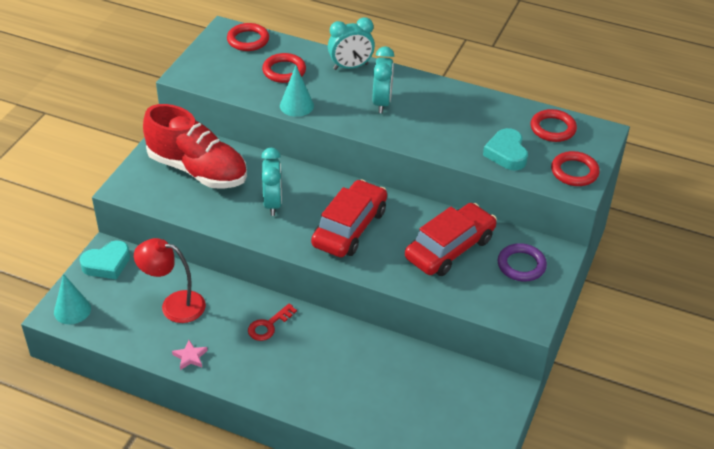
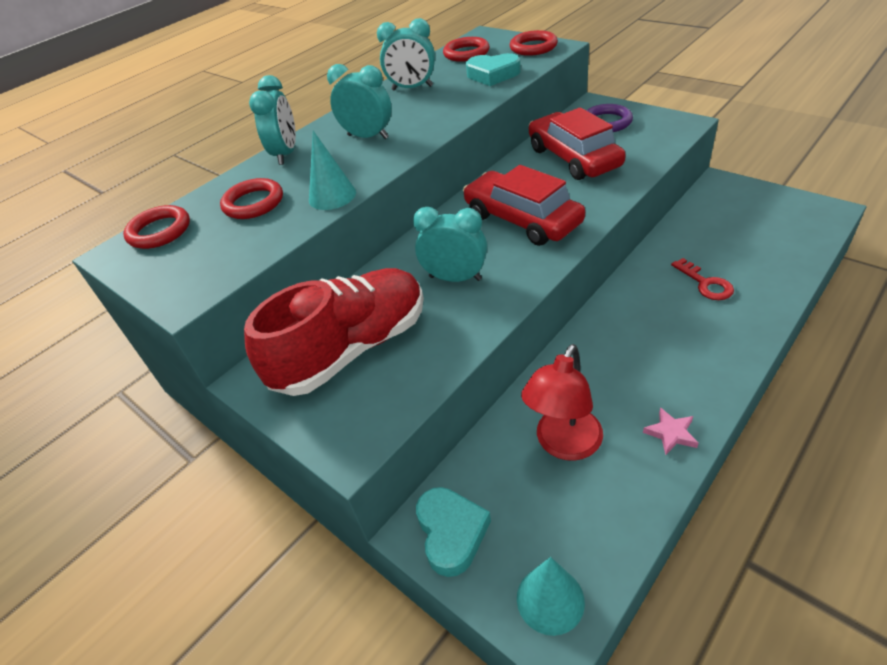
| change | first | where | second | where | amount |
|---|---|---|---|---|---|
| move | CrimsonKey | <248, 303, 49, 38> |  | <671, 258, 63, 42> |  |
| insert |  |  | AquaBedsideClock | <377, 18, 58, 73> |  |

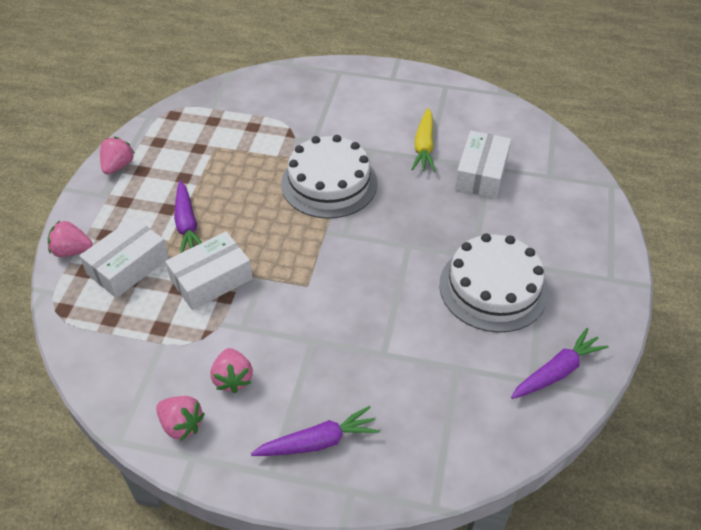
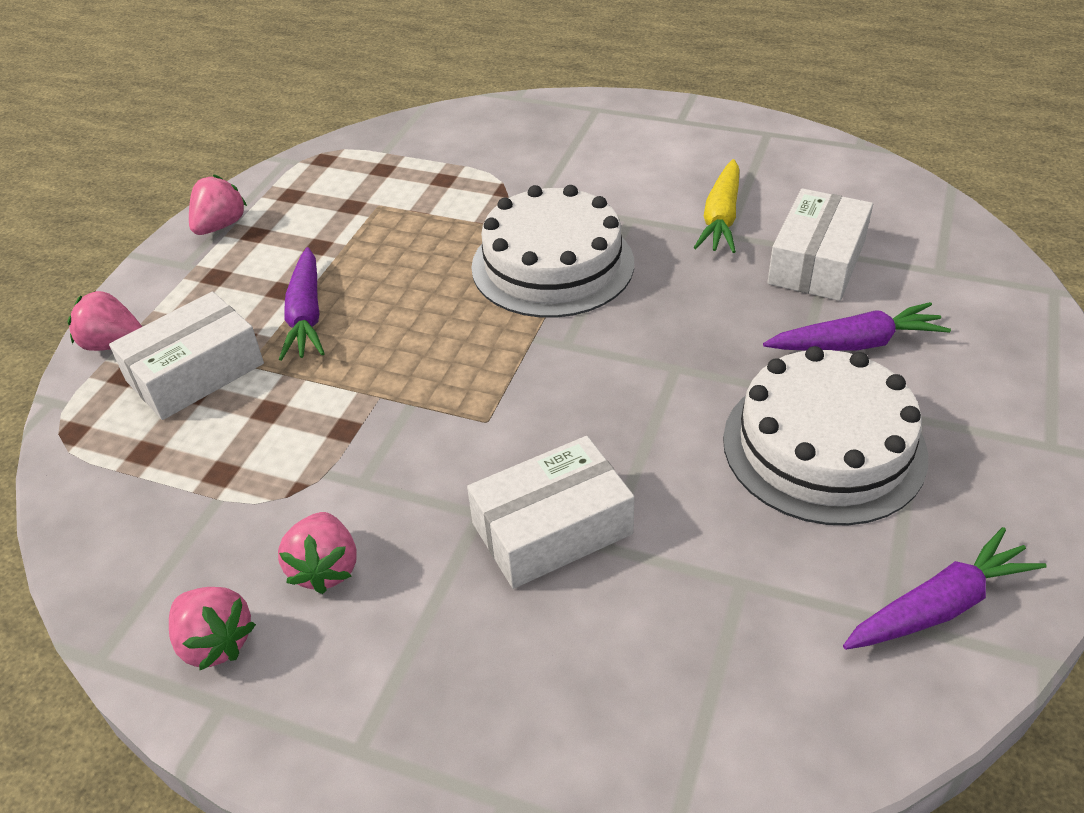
| change | first | where | second | where | amount |
|---|---|---|---|---|---|
| move | PureWhitePackage | <165, 231, 88, 79> |  | <467, 436, 168, 153> |  |
| move | VioletCarrot | <251, 406, 129, 50> |  | <763, 302, 188, 49> |  |

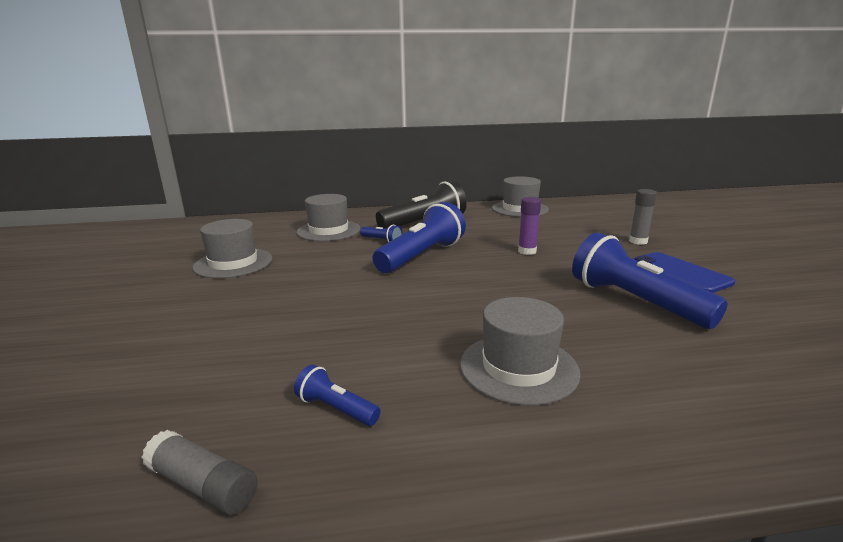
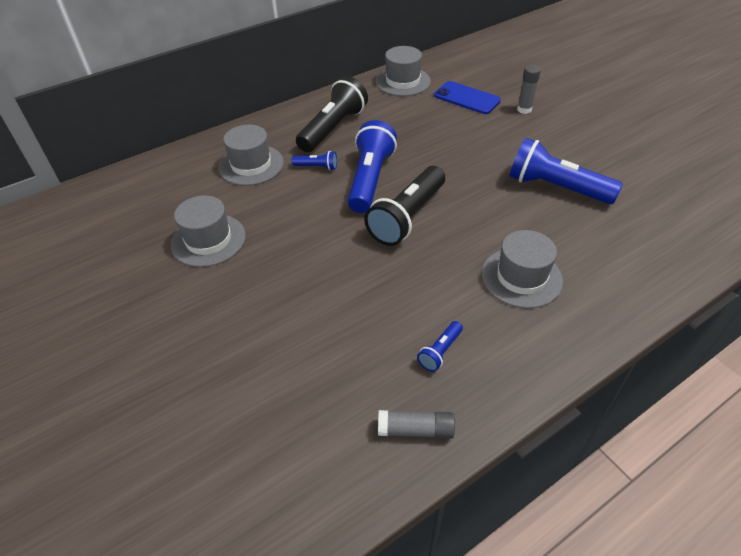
| change | first | where | second | where | amount |
|---|---|---|---|---|---|
| delete | VioletGlue | <518, 197, 23, 58> |  |  |  |
| move | BluePhone | <633, 252, 102, 41> |  | <434, 81, 67, 33> |  |
| rotate | BluePocketTorch | <294, 365, 87, 61> |  | <417, 321, 46, 51> | 60 degrees counterclockwise |
| insert |  |  | EbonyPocketTorch | <364, 166, 81, 80> |  |

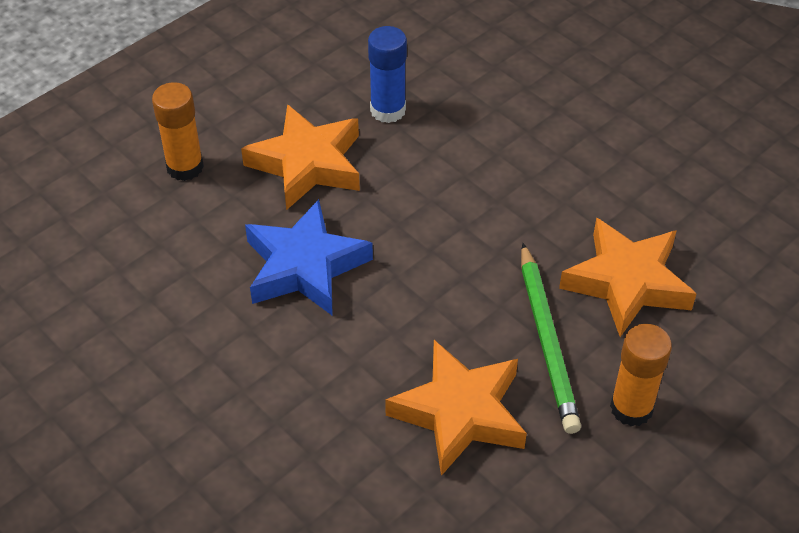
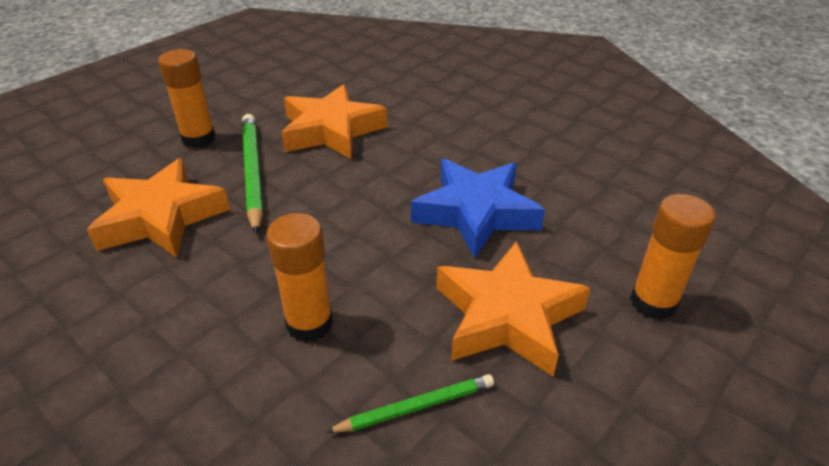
| change | first | where | second | where | amount |
|---|---|---|---|---|---|
| replace | BlueGlue | <368, 26, 39, 97> | LeafGreenWoodenPencil | <325, 374, 169, 59> |  |
| insert |  |  | BrightOrangeGlue | <266, 213, 67, 129> |  |

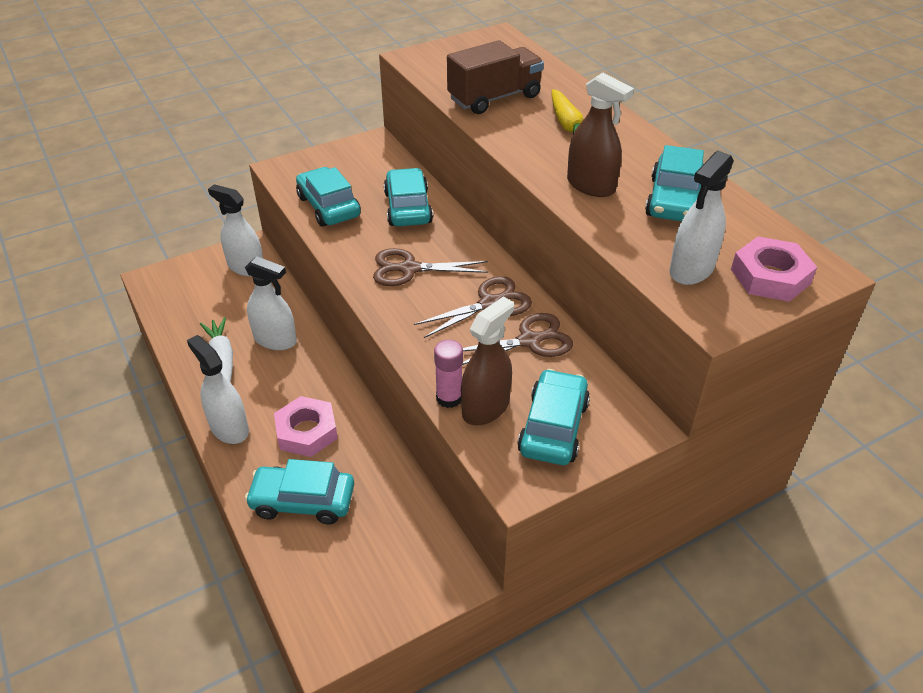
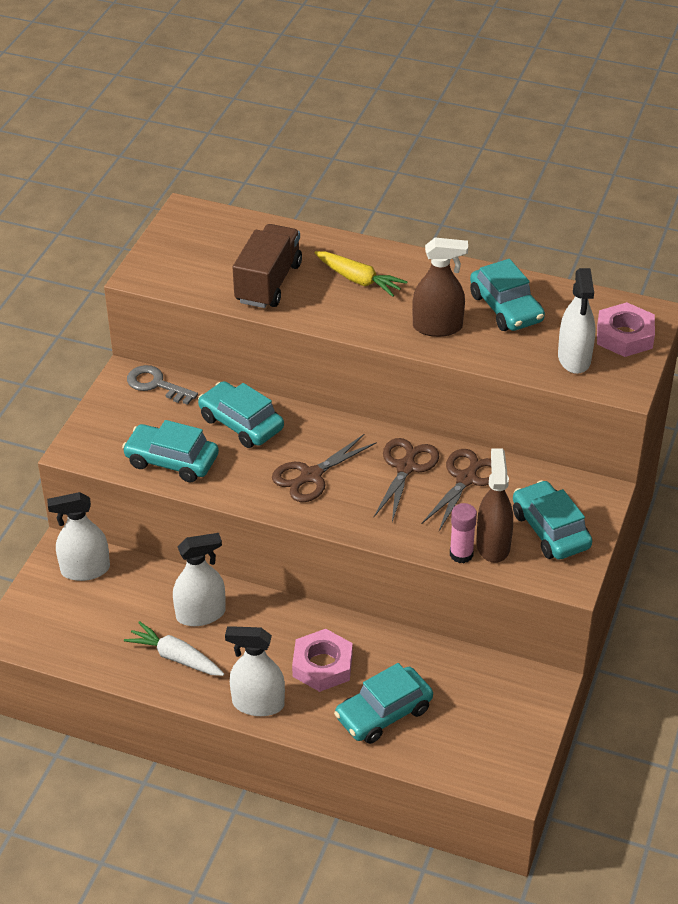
| change | first | where | second | where | amount |
|---|---|---|---|---|---|
| insert |  |  | GreyKey | <127, 365, 71, 40> |  |

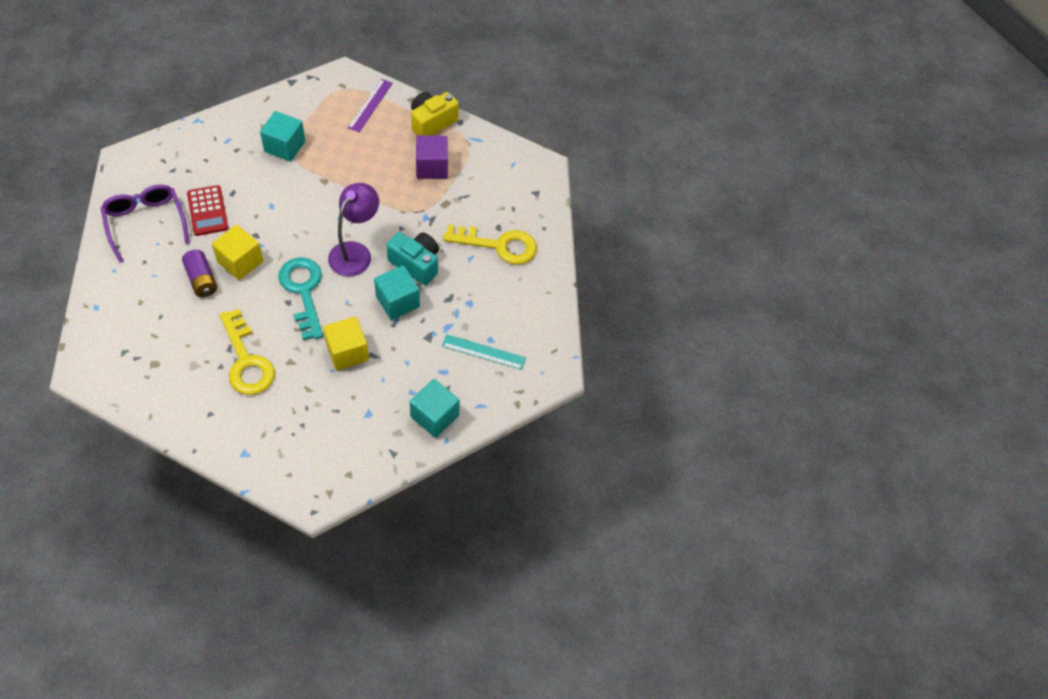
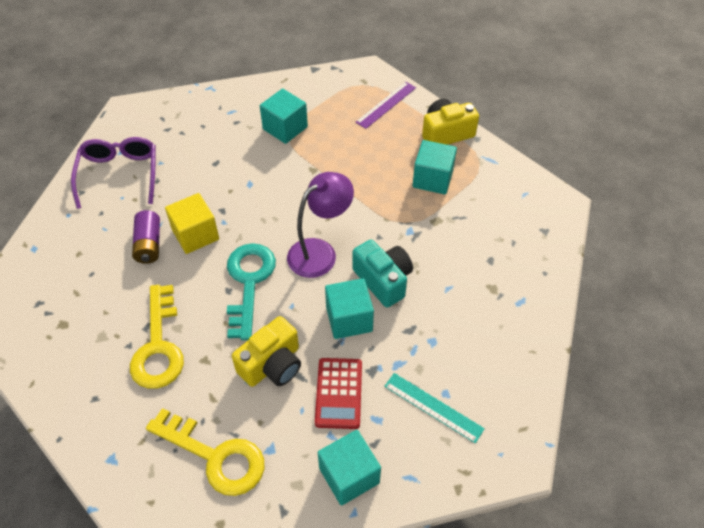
| change | first | where | second | where | amount |
|---|---|---|---|---|---|
| recolor | VioletBlock | <416, 135, 32, 44> | AquaBlock | <412, 140, 45, 54> |  |
| move | CrimsonAddingMachine | <187, 185, 41, 51> |  | <315, 358, 47, 71> |  |
| move | BrightYellowKey | <443, 225, 94, 40> |  | <146, 408, 118, 88> |  |
| replace | BrightYellowBlock | <323, 316, 46, 54> | BrightYellowCamera | <232, 316, 69, 71> |  |

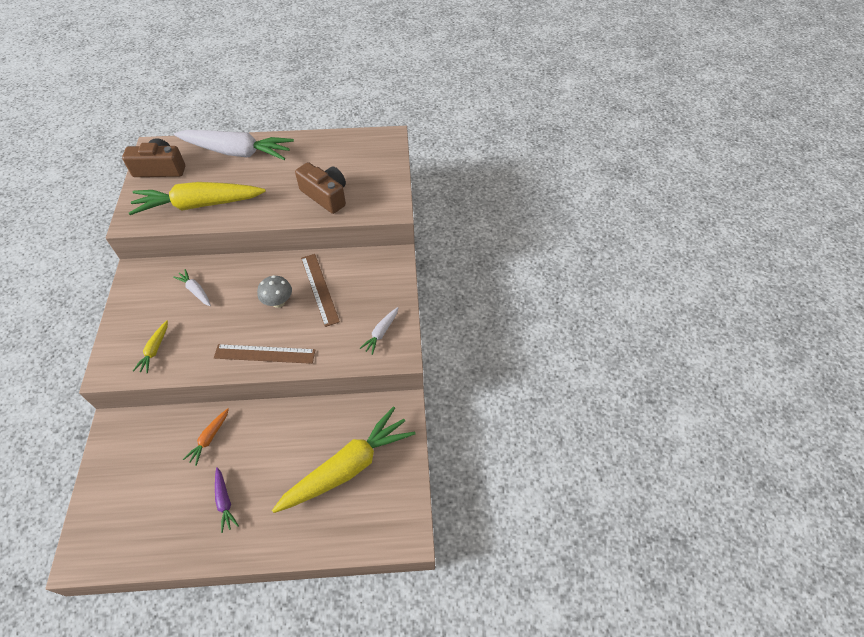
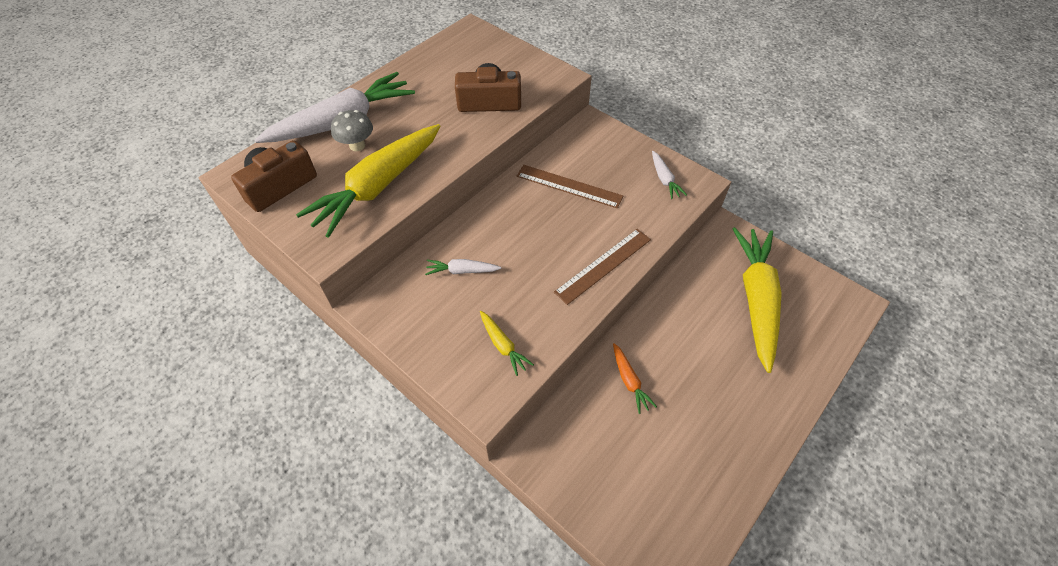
| change | first | where | second | where | amount |
|---|---|---|---|---|---|
| move | GreyMushroom | <257, 275, 35, 33> |  | <331, 110, 42, 41> |  |
| delete | VioletCarrot | <215, 467, 24, 66> |  |  |  |

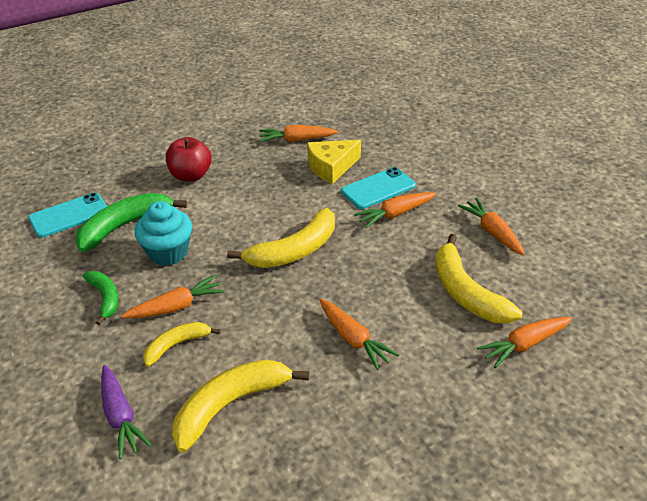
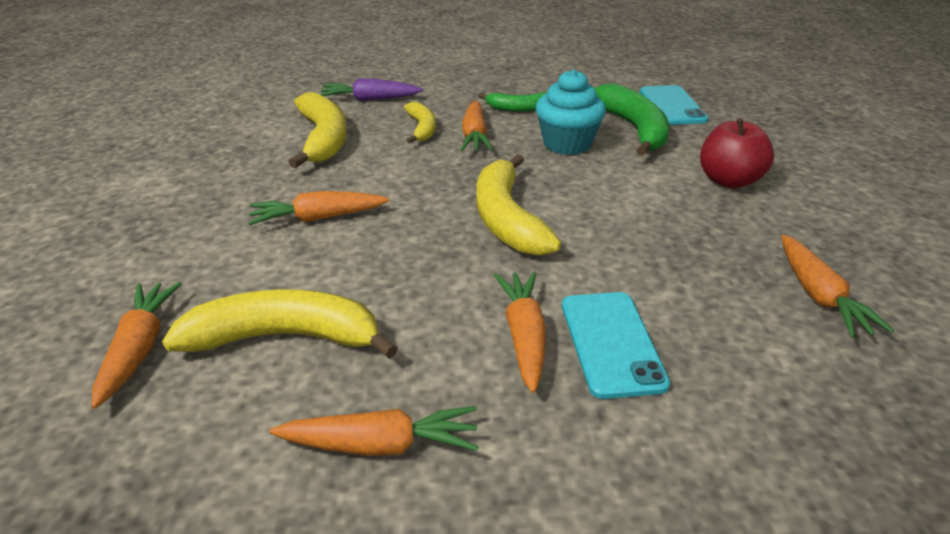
| change | first | where | second | where | amount |
|---|---|---|---|---|---|
| rotate | BrightOrangeCarrot | <259, 125, 79, 17> |  | <781, 235, 113, 103> | 150 degrees clockwise |
| delete | BrightYellowPieceOfCheese | <307, 140, 54, 44> |  |  |  |

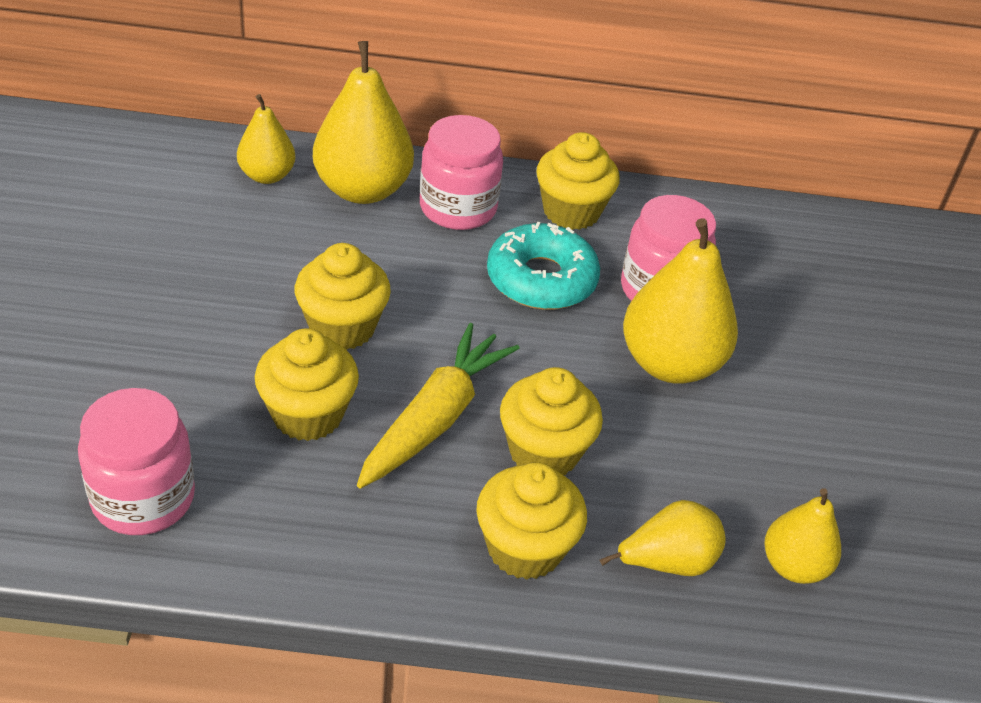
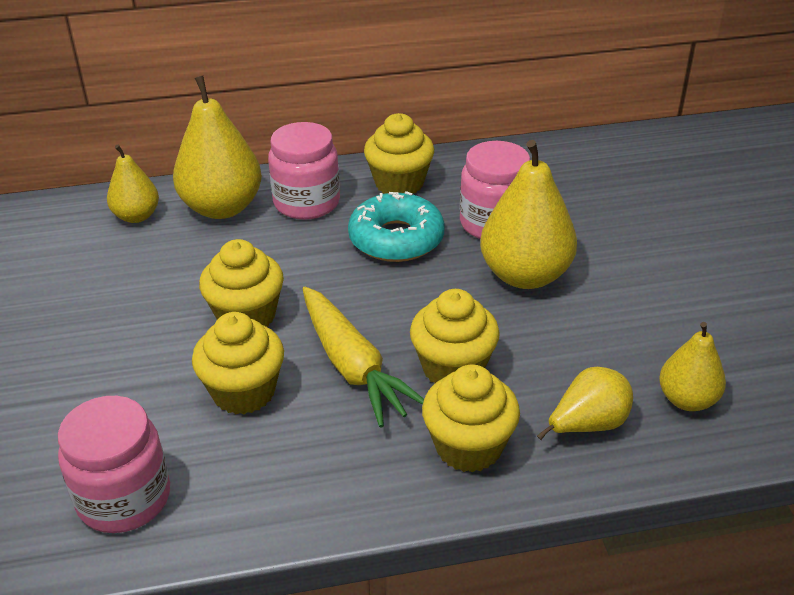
| change | first | where | second | where | amount |
|---|---|---|---|---|---|
| rotate | BrightYellowCarrot | <357, 323, 163, 165> |  | <303, 286, 121, 142> | 135 degrees clockwise |

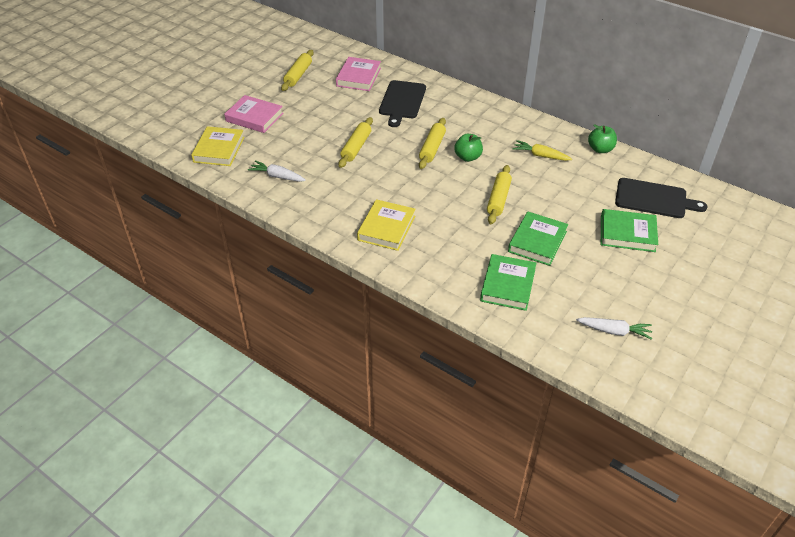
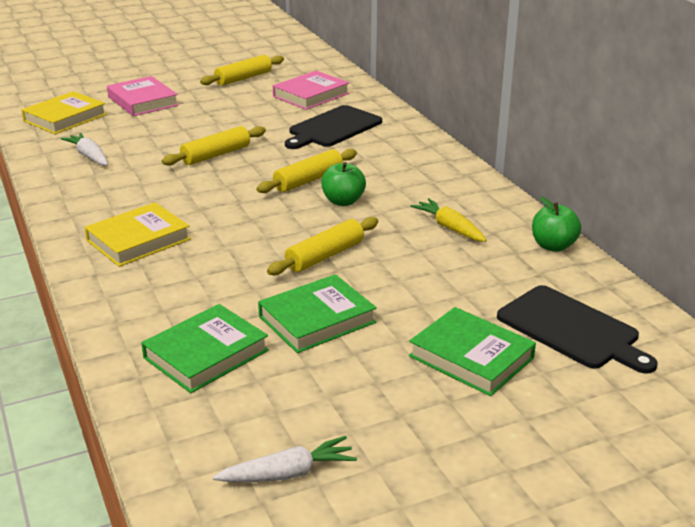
| change | first | where | second | where | amount |
|---|---|---|---|---|---|
| rotate | PureWhiteCarrot | <576, 317, 76, 23> |  | <213, 436, 144, 46> | 60 degrees counterclockwise |

